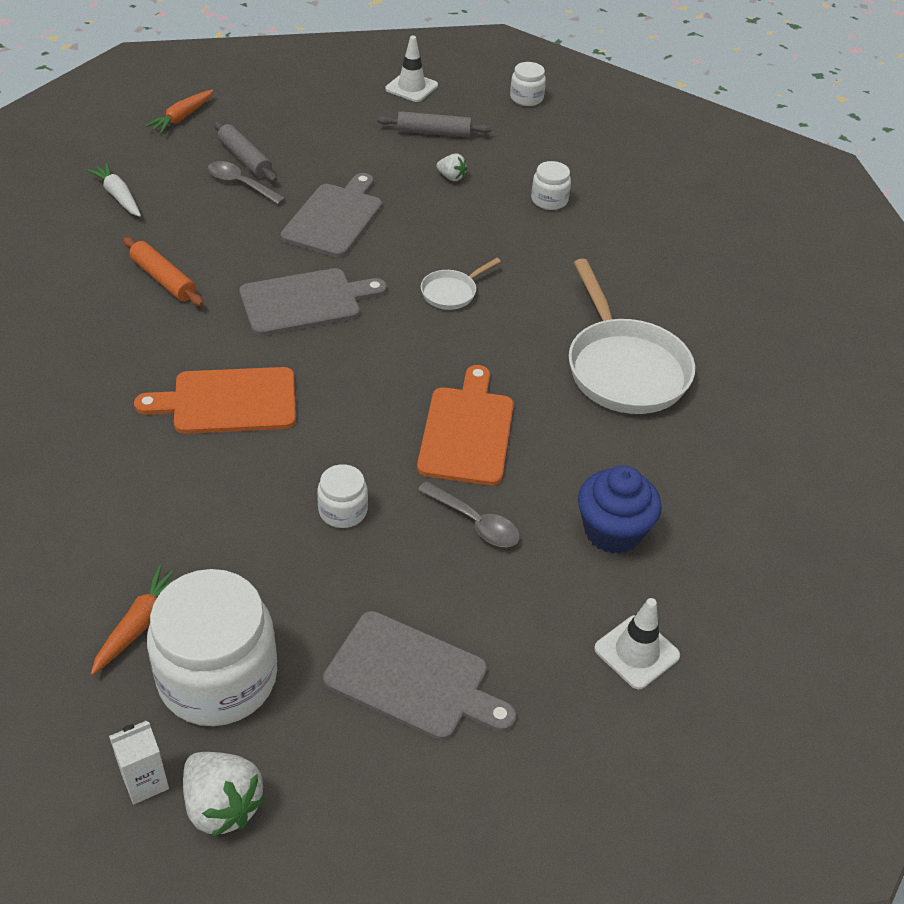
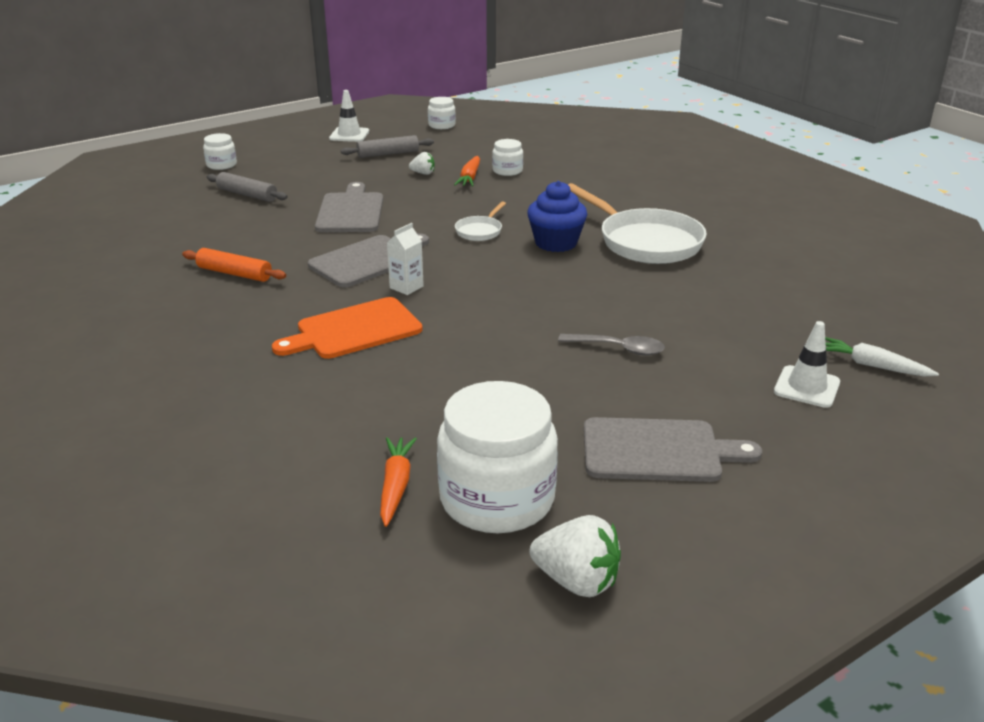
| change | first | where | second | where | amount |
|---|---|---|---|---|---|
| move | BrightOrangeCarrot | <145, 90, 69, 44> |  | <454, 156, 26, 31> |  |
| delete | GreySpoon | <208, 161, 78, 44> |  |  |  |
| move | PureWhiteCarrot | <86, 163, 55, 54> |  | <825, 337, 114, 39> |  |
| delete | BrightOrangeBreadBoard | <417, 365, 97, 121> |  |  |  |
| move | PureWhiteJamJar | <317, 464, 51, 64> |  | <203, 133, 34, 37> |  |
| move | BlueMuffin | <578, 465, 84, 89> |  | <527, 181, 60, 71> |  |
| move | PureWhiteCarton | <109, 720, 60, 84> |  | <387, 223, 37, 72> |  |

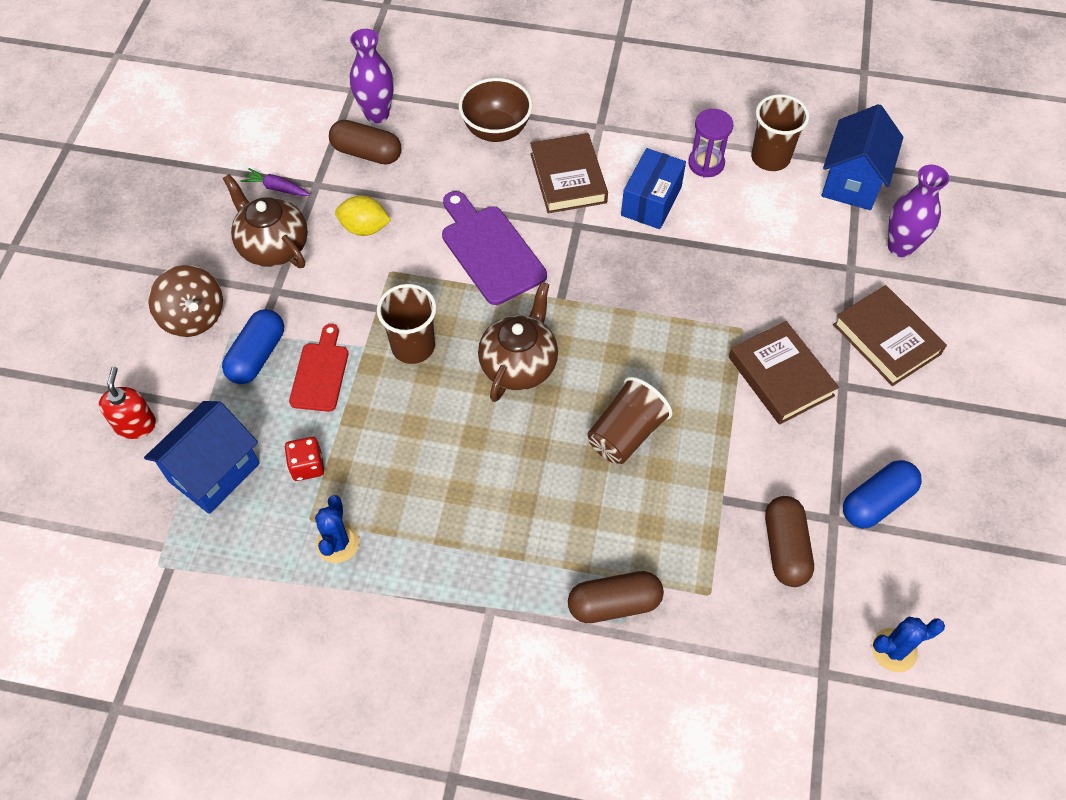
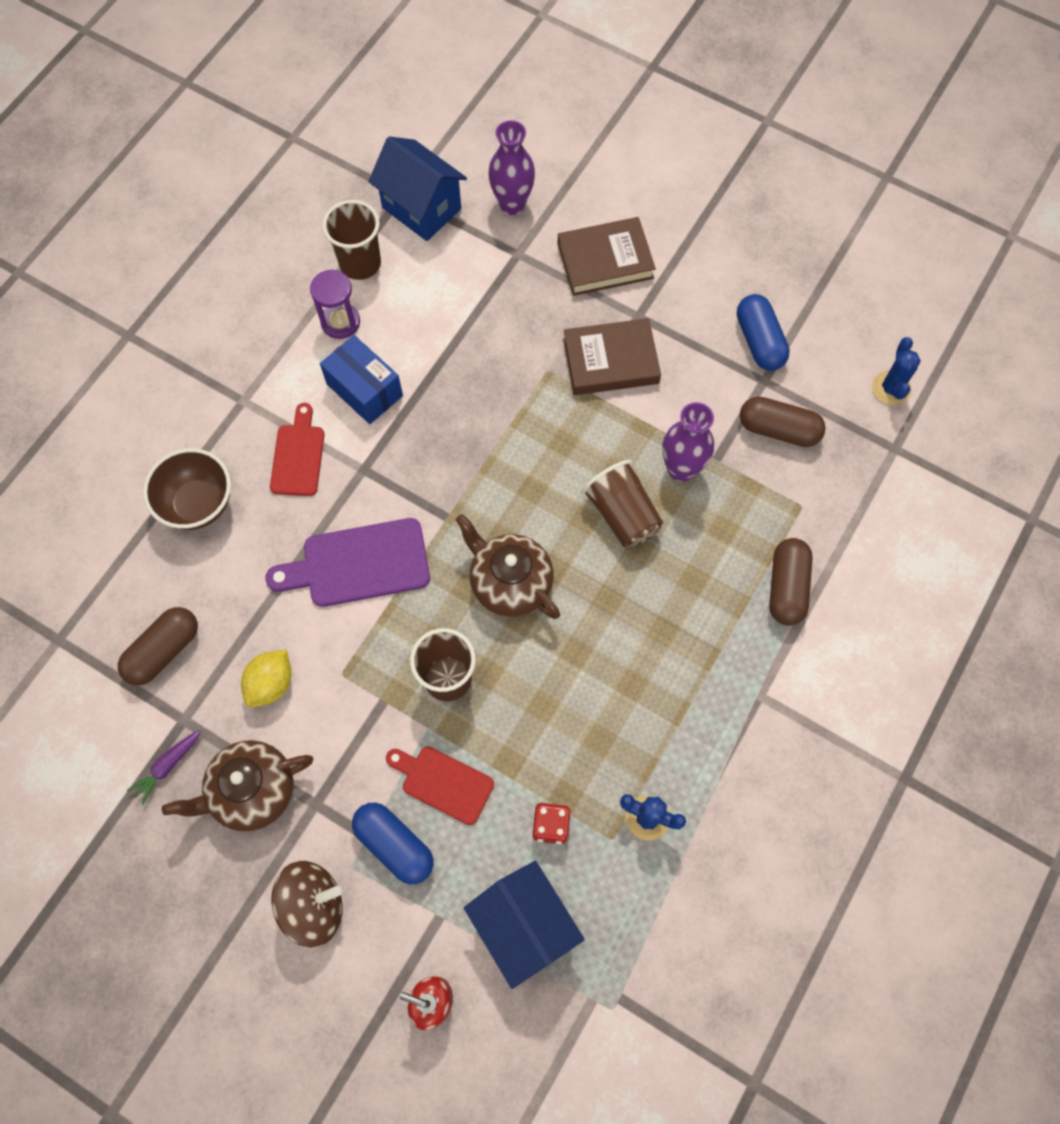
| change | first | where | second | where | amount |
|---|---|---|---|---|---|
| move | VioletTallVase | <350, 29, 44, 94> |  | <662, 402, 52, 80> |  |
| replace | DarkBrownHardcover | <530, 133, 78, 80> | CrimsonBreadBoard | <270, 403, 55, 93> |  |

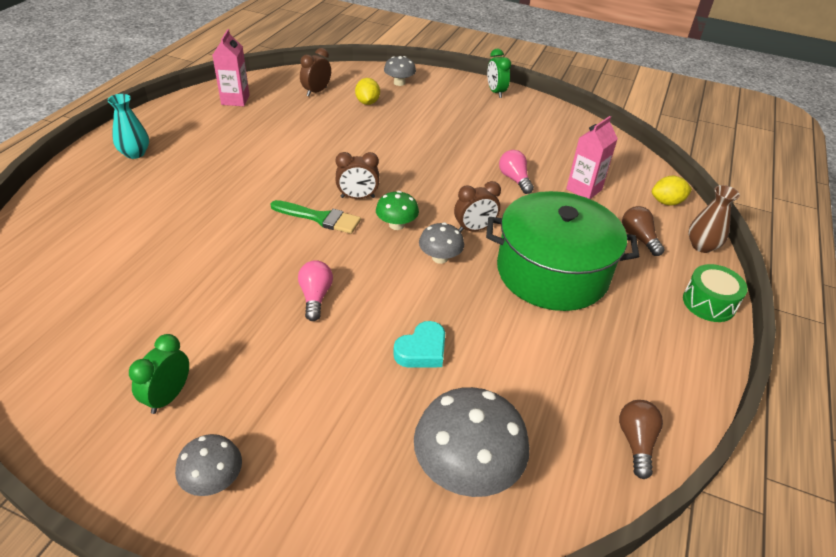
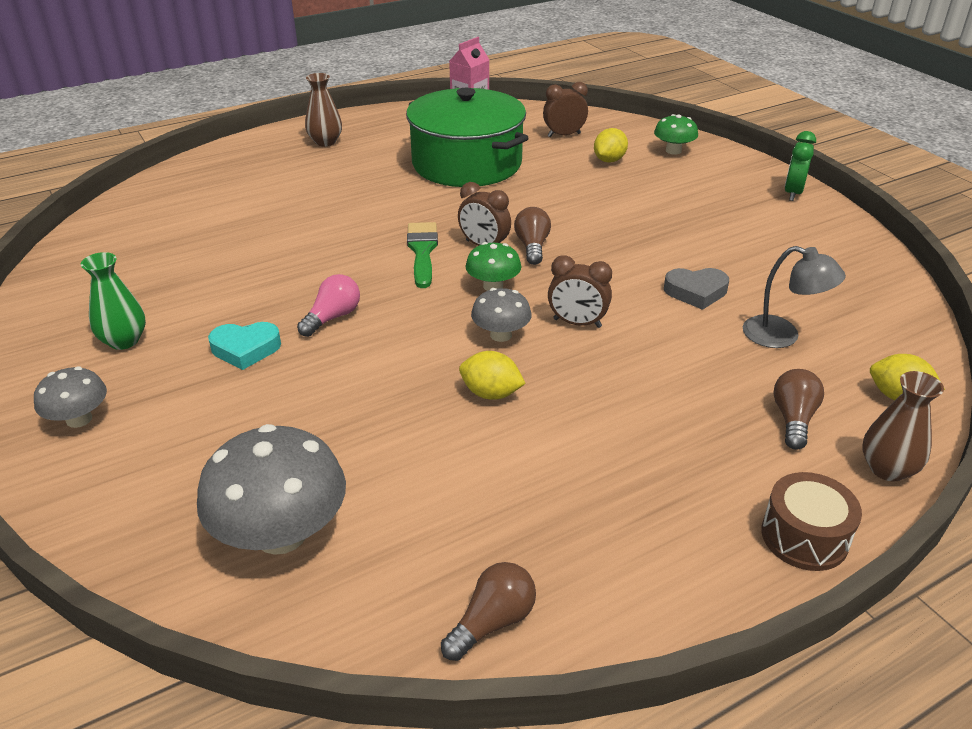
| change | first | where | second | where | amount |
|---|---|---|---|---|---|
| recolor | GreyMushroom | <384, 56, 32, 30> | LeafGreenMushroom | <654, 114, 44, 40> |  |
| recolor | AquaTallVase | <107, 94, 42, 65> | DarkBrownTallVase | <305, 73, 37, 73> |  |
| replace | PinkCarton | <566, 116, 52, 83> | GreyReadingLamp | <743, 246, 103, 102> |  |
| replace | PinkBulb | <499, 150, 35, 44> | GreyHeartShape | <664, 268, 65, 42> |  |
| move | LeafGreenCookingPot | <486, 191, 153, 120> |  | <406, 88, 122, 99> |  |
| rotate | LeafGreenPaintbrush | <271, 200, 90, 34> |  | <407, 222, 31, 66> | 150 degrees counterclockwise |
| recolor | LeafGreenToyDrum | <683, 264, 65, 58> | DarkBrownToyDrum | <761, 472, 101, 99> |  |
| move | AquaHeartShape | <393, 321, 52, 47> |  | <208, 322, 73, 48> |  |
| replace | LeafGreenBedsideClock | <129, 334, 60, 80> | LeafGreenTallVase | <81, 252, 65, 98> |  |
| insert |  |  | DarkBrownBulb | <514, 207, 37, 58> |  |
| insert |  |  | BrightYellowLemon | <459, 351, 67, 49> |  |

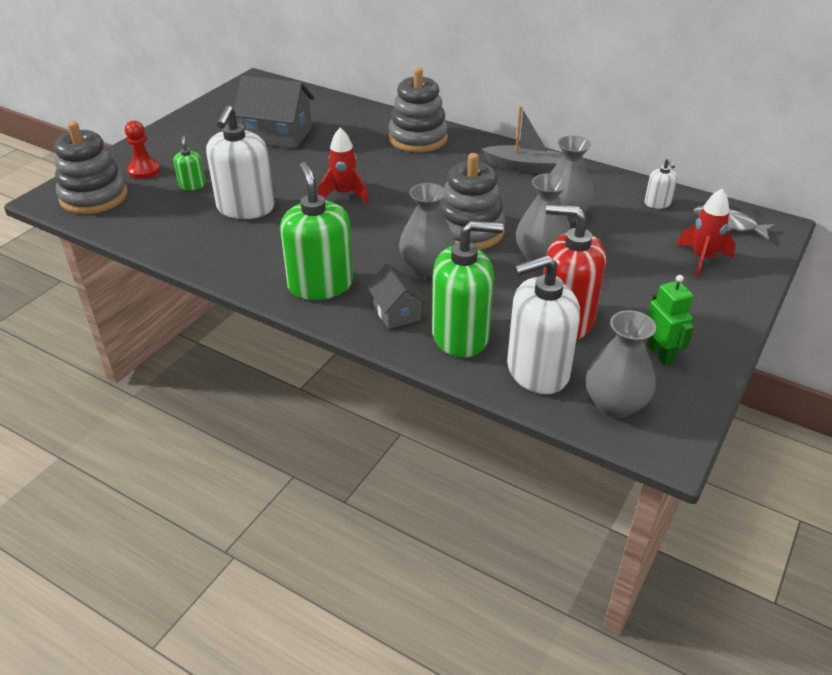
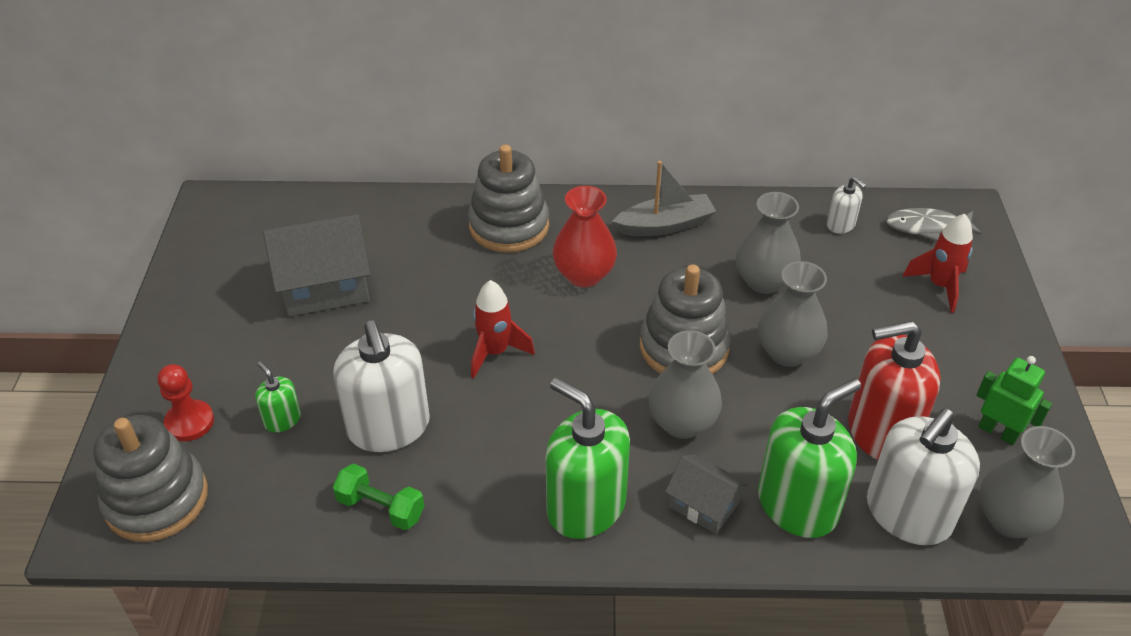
| change | first | where | second | where | amount |
|---|---|---|---|---|---|
| insert |  |  | CrimsonTallVase | <553, 186, 64, 101> |  |
| insert |  |  | LeafGreenFreeWeight | <333, 464, 92, 66> |  |

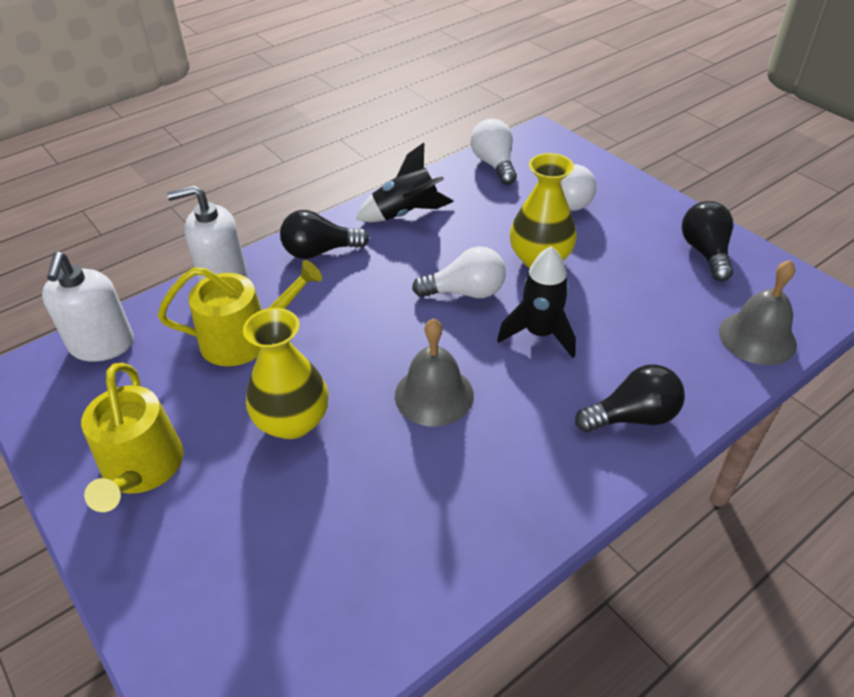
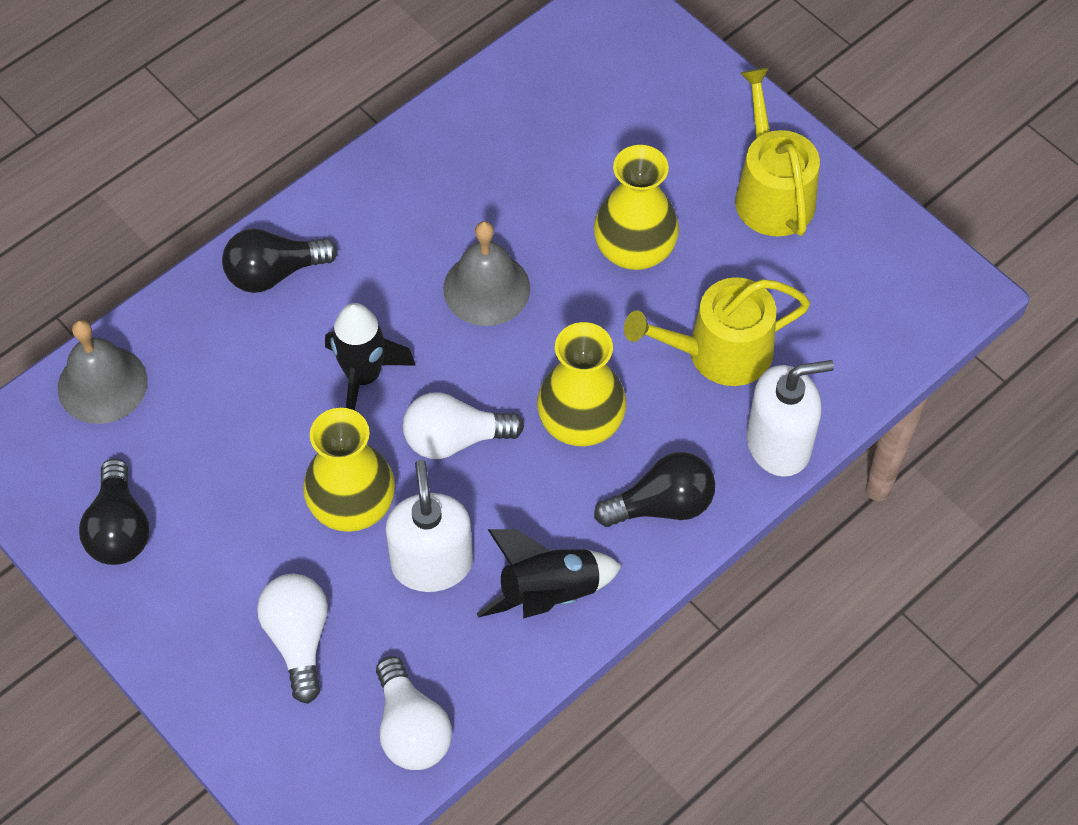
| change | first | where | second | where | amount |
|---|---|---|---|---|---|
| move | PureWhitePumpBottle | <42, 252, 92, 110> |  | <386, 460, 87, 132> |  |
| insert |  |  | BrightYellowTallVase | <537, 322, 90, 124> |  |

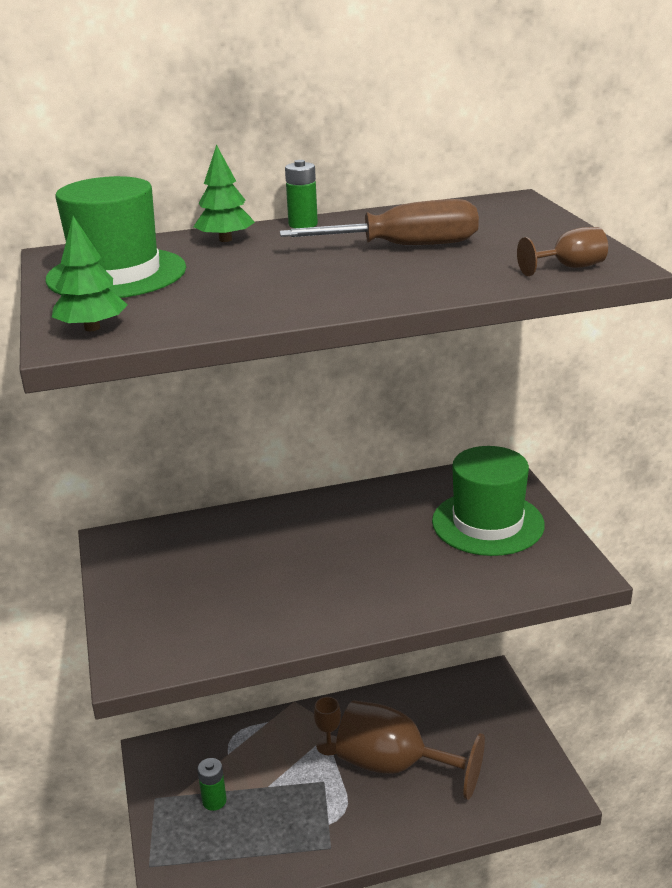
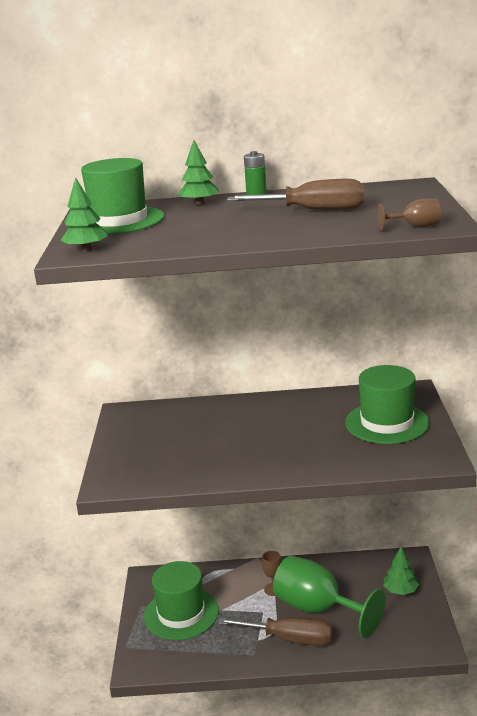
| change | first | where | second | where | amount |
|---|---|---|---|---|---|
| recolor | DarkBrownGoblet | <336, 700, 149, 100> | LeafGreenGoblet | <273, 556, 113, 82> |  |
| replace | LeafGreenPowerCell | <197, 758, 30, 53> | LeafGreenHat | <144, 561, 75, 79> |  |
| insert |  |  | LeafGreenTree | <383, 547, 36, 48> |  |
| insert |  |  | DarkBrownHandScrewdriver | <218, 617, 115, 29> |  |

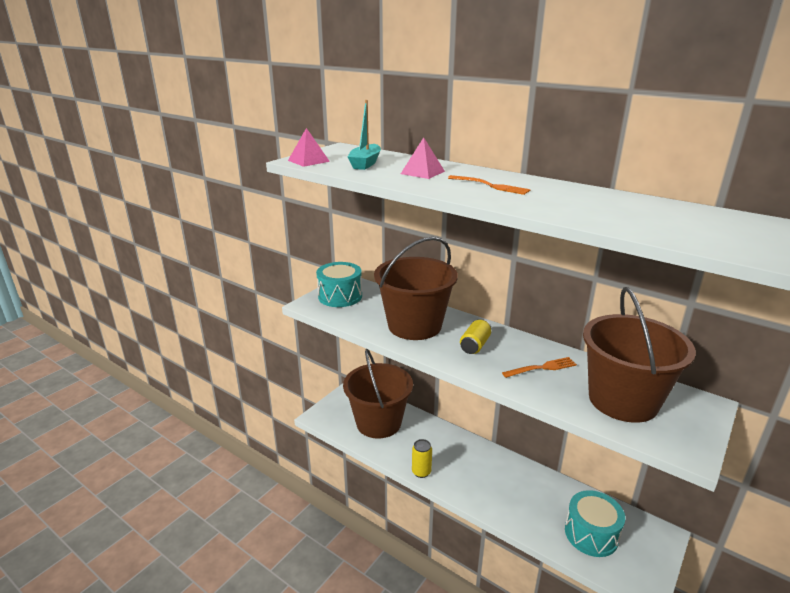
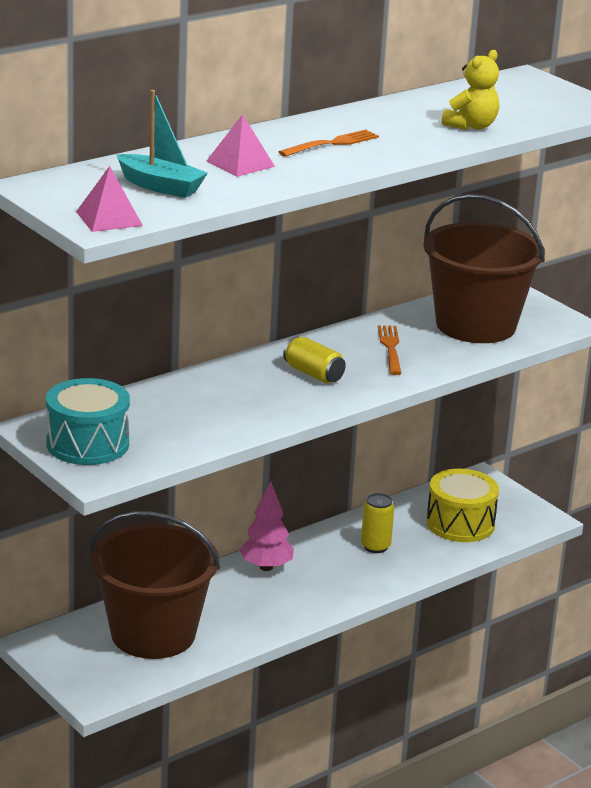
| change | first | where | second | where | amount |
|---|---|---|---|---|---|
| delete | DarkBrownBucket | <374, 237, 84, 103> |  |  |  |
| move | BrightYellowCan | <412, 439, 20, 39> |  | <361, 493, 33, 60> |  |
| recolor | AquaToyDrum | <565, 490, 60, 67> | BrightYellowToyDrum | <426, 469, 73, 73> |  |
| insert |  |  | BrightYellowTeddy | <442, 50, 57, 80> |  |
| insert |  |  | PinkTree | <240, 481, 54, 90> |  |

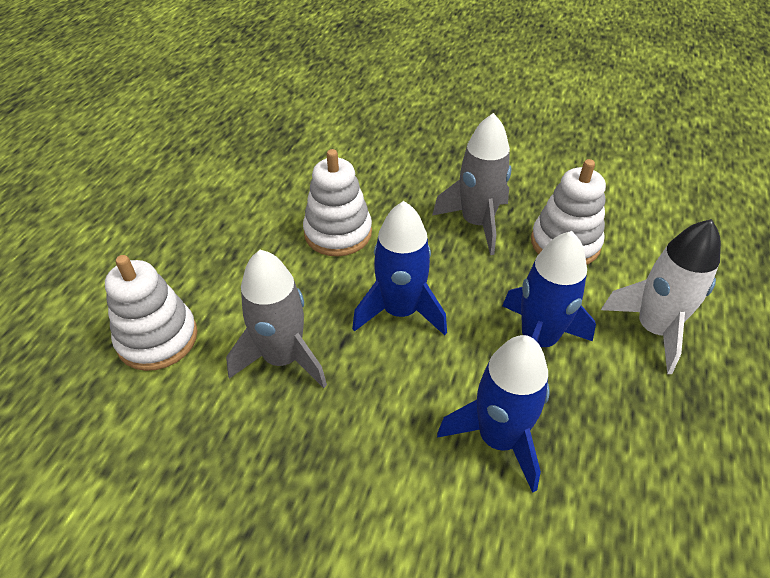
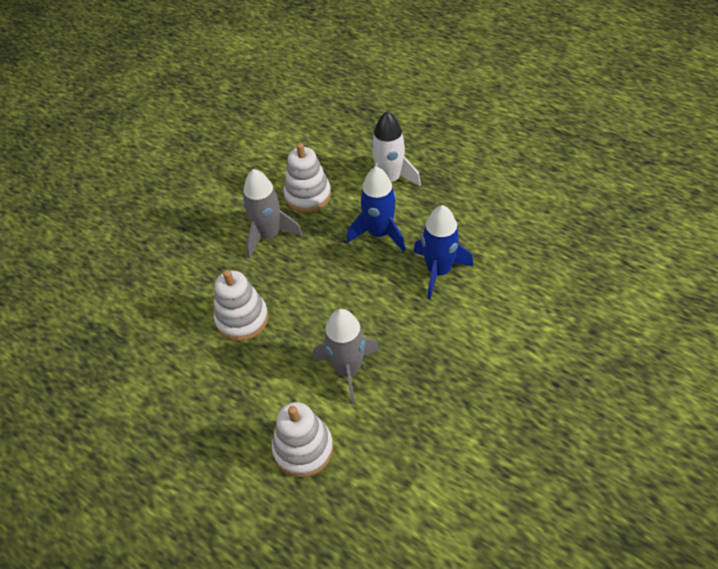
| change | first | where | second | where | amount |
|---|---|---|---|---|---|
| delete | BlueSpaceship | <352, 201, 95, 134> |  |  |  |

